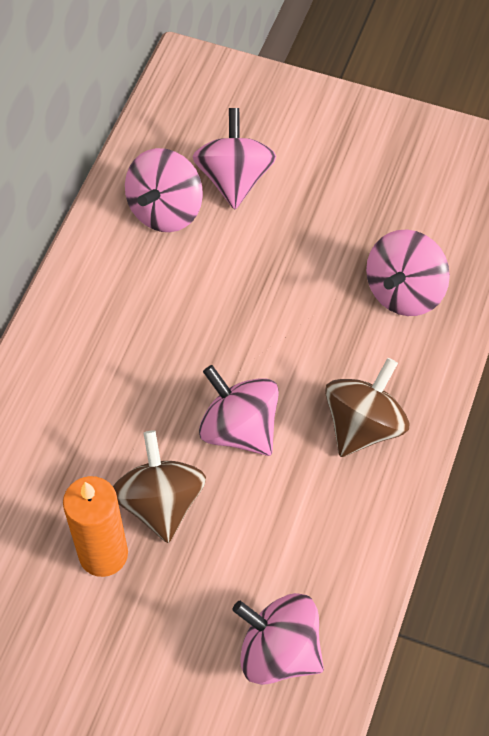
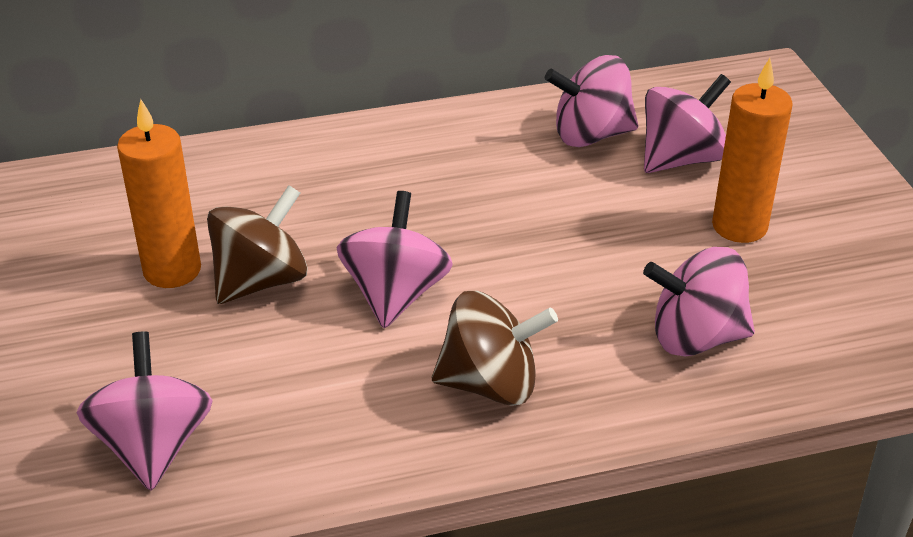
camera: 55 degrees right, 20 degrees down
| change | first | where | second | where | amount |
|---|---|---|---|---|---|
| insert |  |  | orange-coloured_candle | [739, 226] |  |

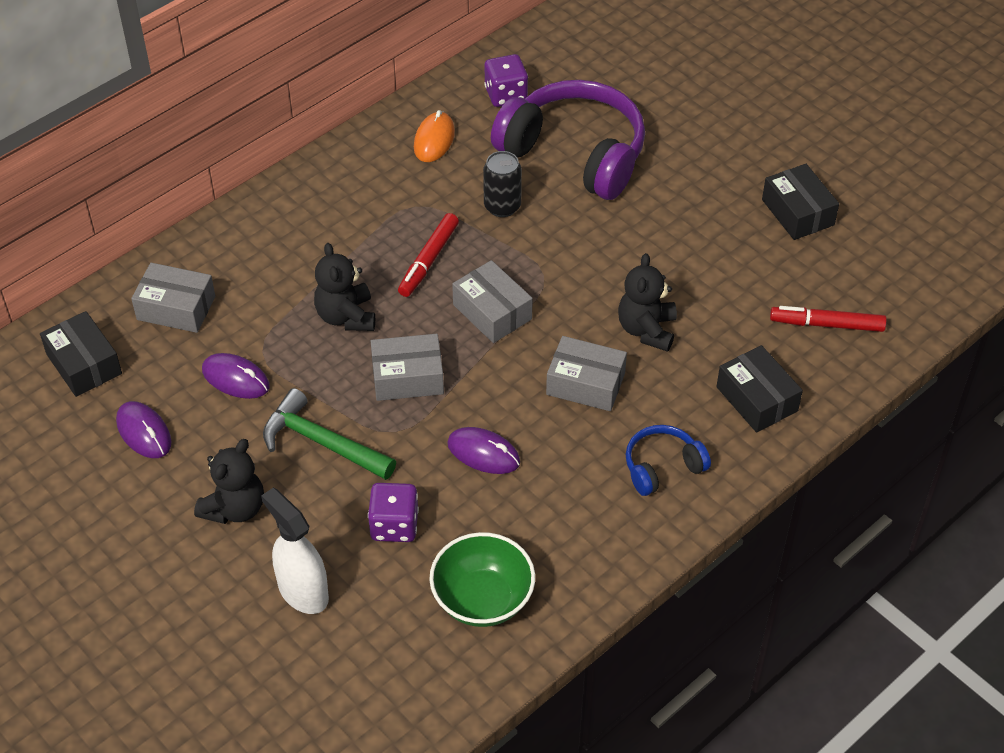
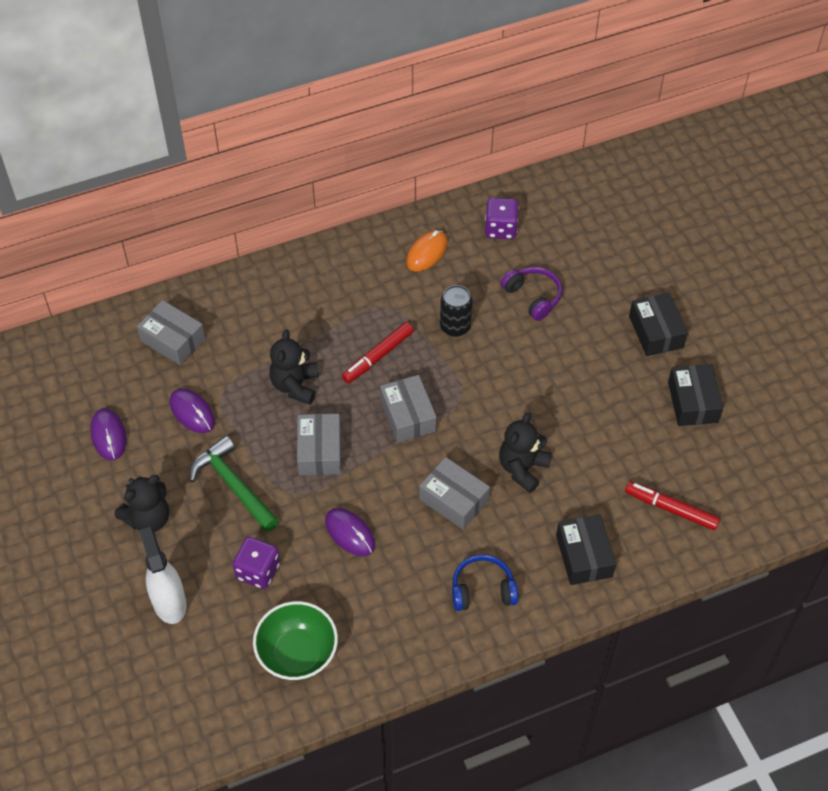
camera: 20 degrees right, 5 degrees up
| change | first | where | second | where | amount |
|---|---|---|---|---|---|
| move | black_parcel | [84, 364] |  | [656, 332] |  |
| rotate | grey_parcel | [407, 377] |  | [320, 451] | 75 degrees clockwise |
| resize | purple_headphones | [575, 154] |  | [533, 297] | x0.48 |

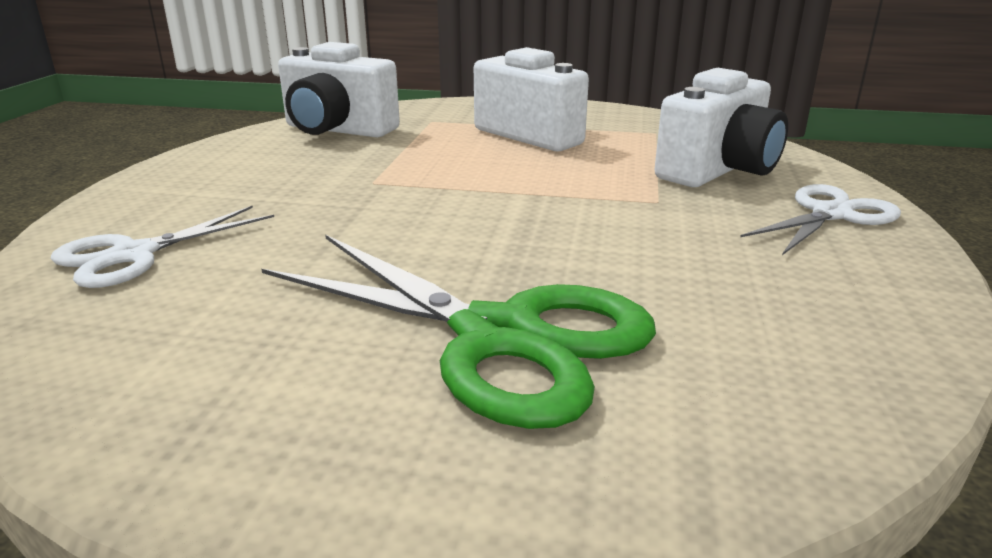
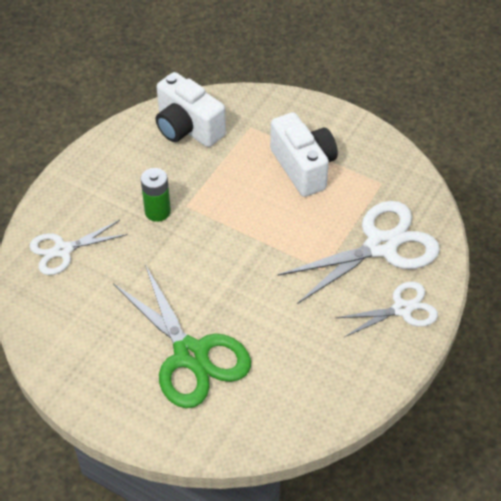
camera: 20 degrees right, 25 degrees up
| change | first | where | second | where | amount |
|---|---|---|---|---|---|
| insert |  |  | emerald_power_cell | [157, 212] |  |
| replace | white_compact_camera | [718, 171] | white_scissors | [381, 246] |  |

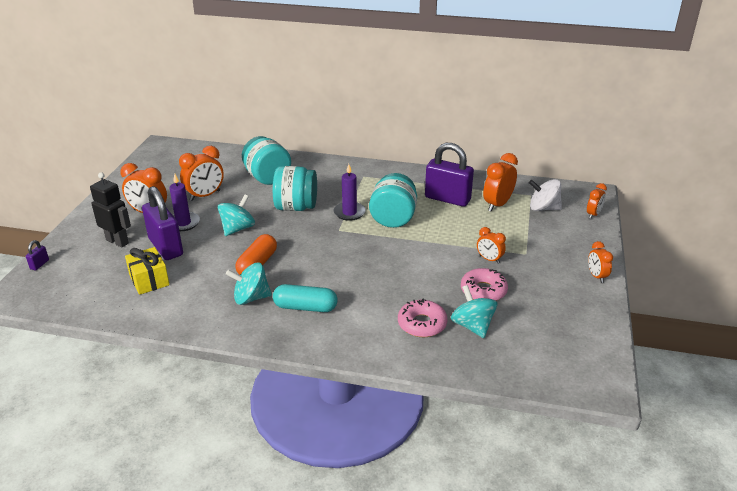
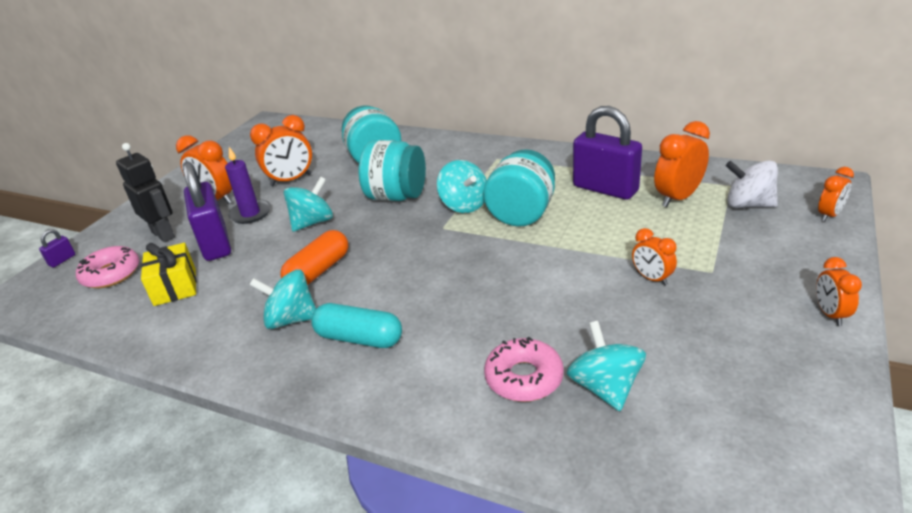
camera: 15 degrees right, 0 degrees up
| change | first | where | second | where | amount |
|---|---|---|---|---|---|
| move | pink_donut | [483, 291] |  | [111, 274] |  |
| replace | purple_candle | [349, 213] | teal_spinning_top | [464, 205] |  |

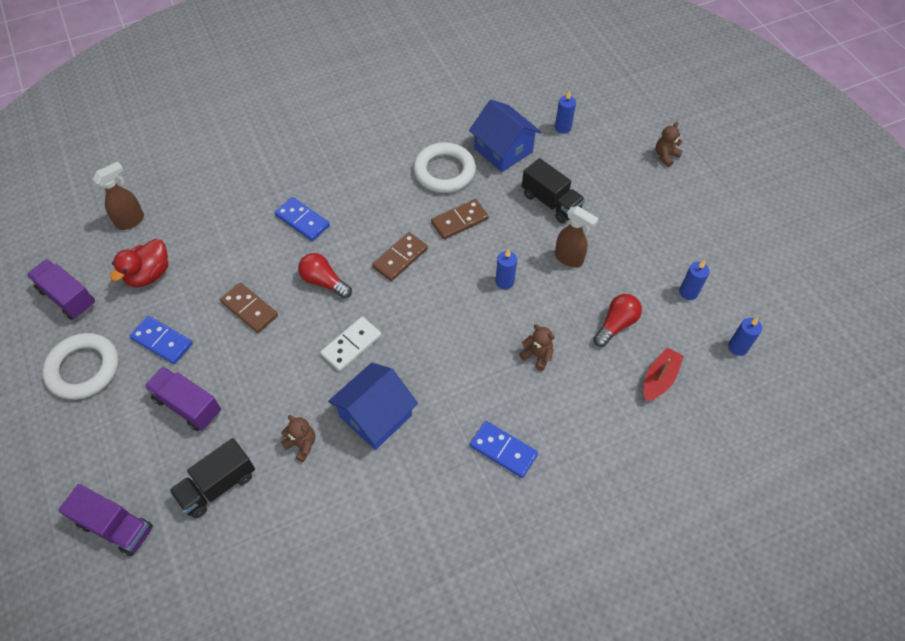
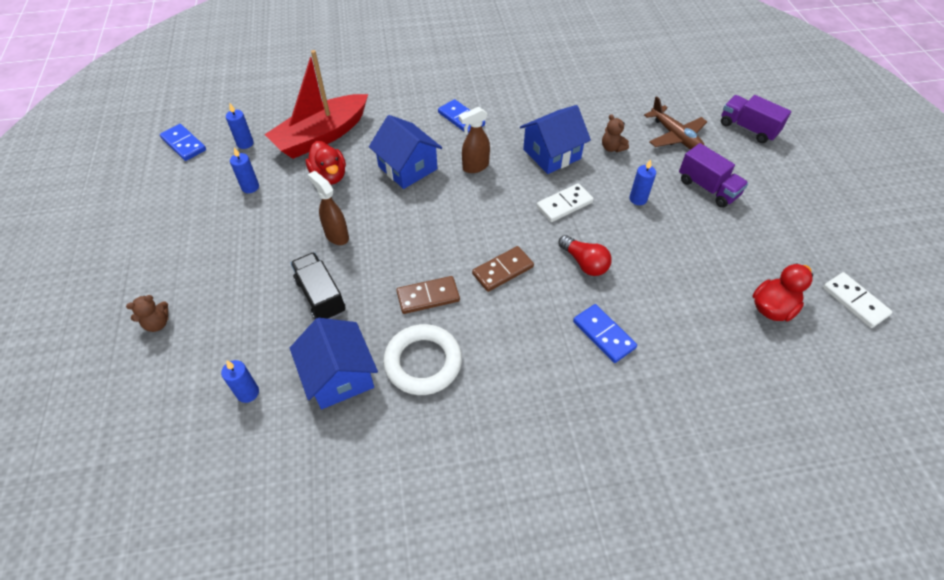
camera: 165 degrees left, 5 degrees down
| change | first | where | second | where | amount |
|---|---|---|---|---|---|
| delete | white_hoop | [83, 369] |  |  |  |
| delete | dark_brown_domino_piece | [249, 309] |  |  |  |
| move | dark_brown_spray_cleaner | [131, 221] |  | [475, 167] |  |
| move | royal_blue_domino_piece | [162, 341] |  | [183, 144] |  |
| move | royal_blue_candle | [504, 281] |  | [638, 199] |  |
| replace | purple_toy_truck | [68, 297] | white_domino_piece | [855, 301] |  |
| replace | black_toy_truck | [218, 485] | dark_brown_aeroplane | [676, 136] |  |
| replace | dark_brown_stuffed_bear | [537, 355] | royal_blue_toy_house | [407, 168] |  |
| replace | red_light_bulb | [616, 324] | red_duck | [329, 176] |  |
| resize | red_boat | [659, 379] |  | [321, 136] | x2.08 |

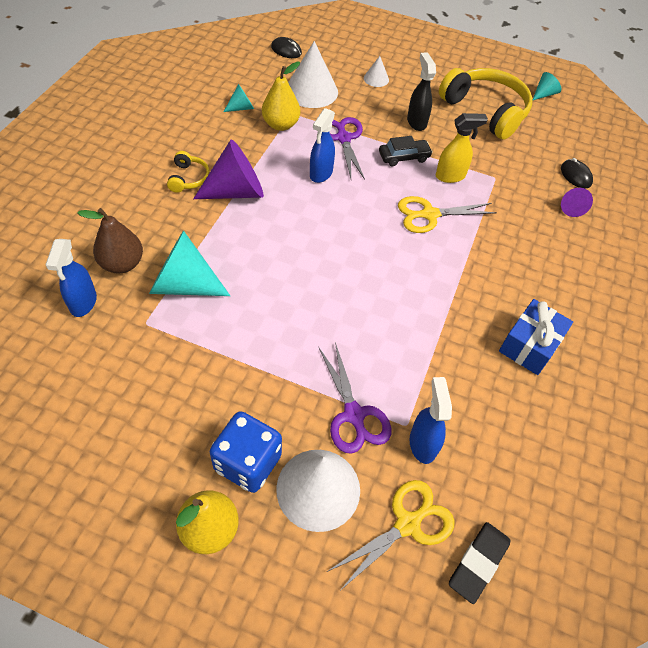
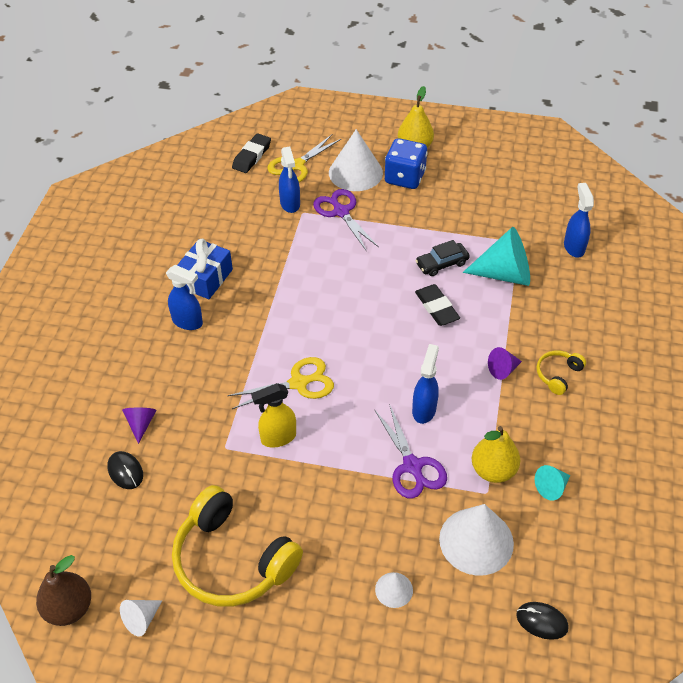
camera: 175 degrees right, 5 degrees down
| change | first | where | second | where | amount |
|---|---|---|---|---|---|
| delete | black_spray_cleaner | [416, 122] |  |  |  |
| insert |  |  | royal_blue_spray_cleaner | [188, 322] |  |
| insert |  |  | black_gum_eraser | [436, 308] |  |
| move | dark_brown_pear_fruit | [122, 264] |  | [69, 608] |  |
| move | black_automobile | [404, 157] |  | [442, 264] |  |
| recolor | teal_solid_cone | [544, 94] | white_solid_cone | [141, 619] |  |
| rotate | golden_headphones | [188, 178] |  | [558, 375] | 45 degrees clockwise |
| resize | purple_solid_cone | [236, 191] |  | [503, 369] | x0.49 |

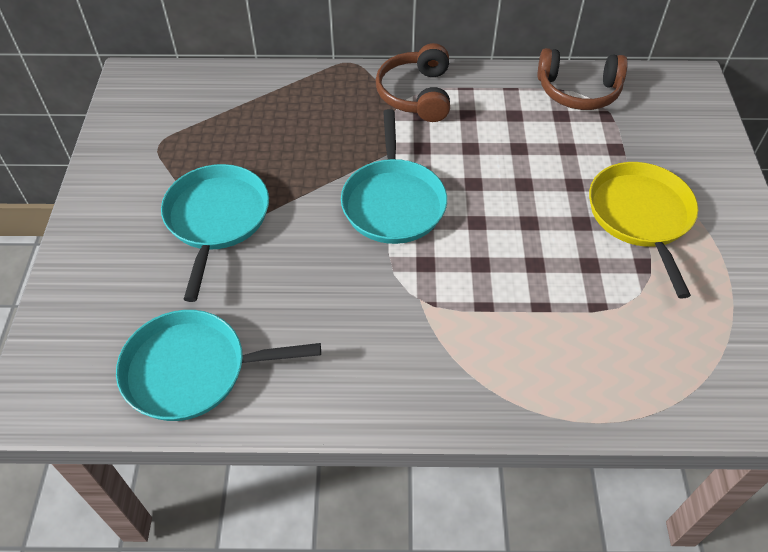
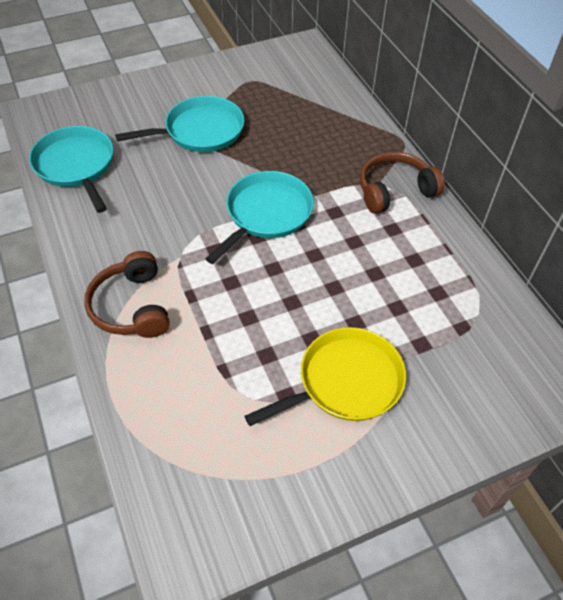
camera: 65 degrees right, 0 degrees up
| change | first | where | second | where | amount |
|---|---|---|---|---|---|
| move | dark_brown_headphones | [578, 91] |  | [132, 306] |  |
| rotate | teal_frying_pan | [393, 202] |  | [266, 214] | 150 degrees clockwise |

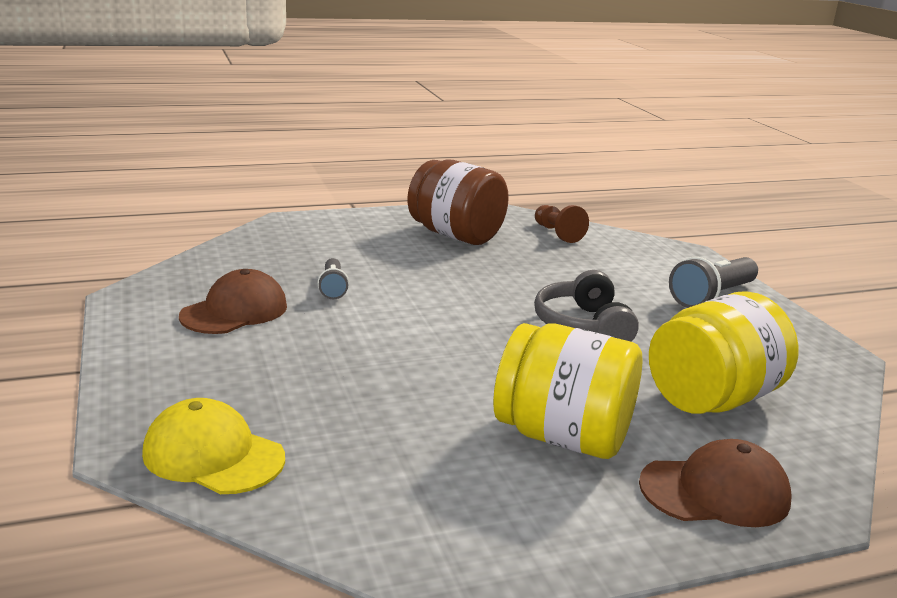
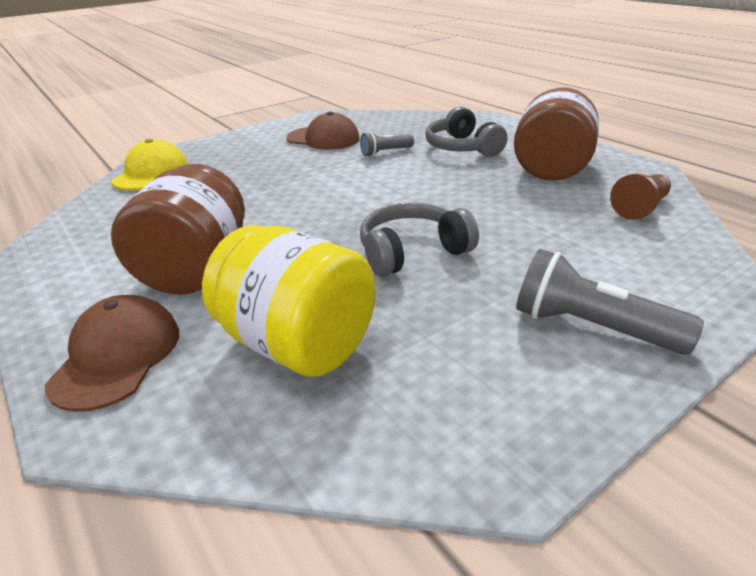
camera: 75 degrees right, 10 degrees up
| change | first | where | second | where | amount |
|---|---|---|---|---|---|
| insert |  |  | grey_headphones | [462, 148] |  |
| recolor | golden_jam_jar | [563, 437] | dark_brown_jam_jar | [196, 269] |  |
| rotate | dark_brown_cap | [715, 492] |  | [117, 356] | 150 degrees counterclockwise |

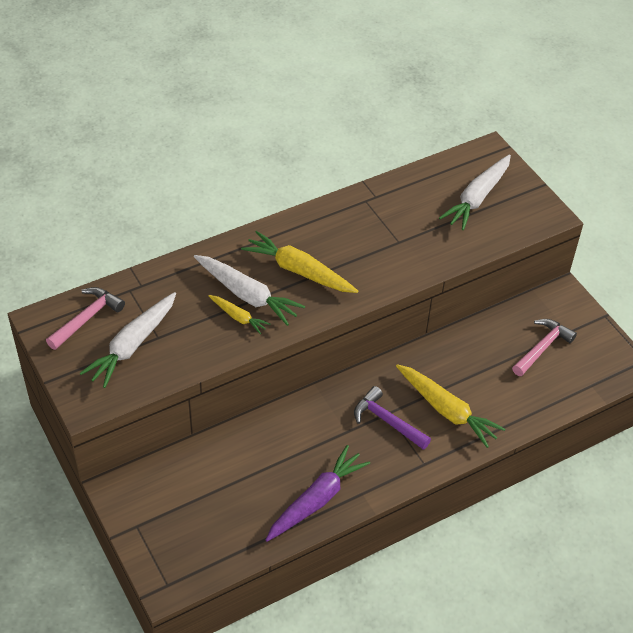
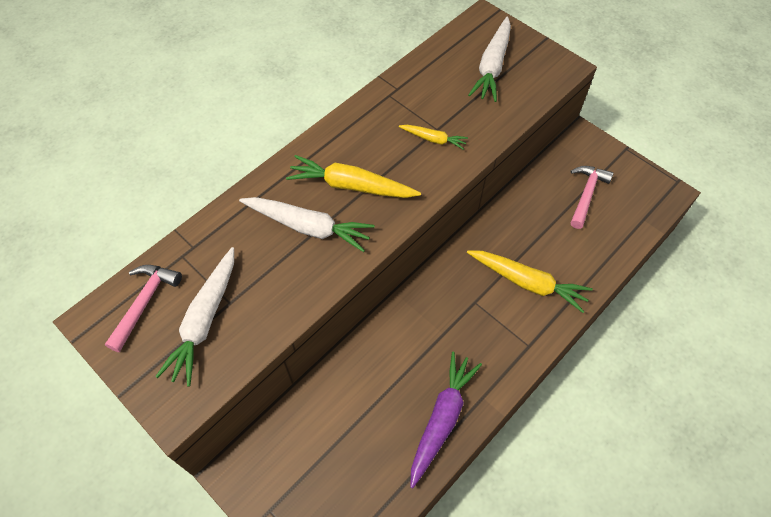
camera: 15 degrees left, 10 degrees up
| change | first | where | second | where | amount |
|---|---|---|---|---|---|
| delete | purple_carpenter's_hammer | [387, 421] |  |  |  |
| move | golden_root_vegetable | [238, 317] |  | [433, 139] |  |

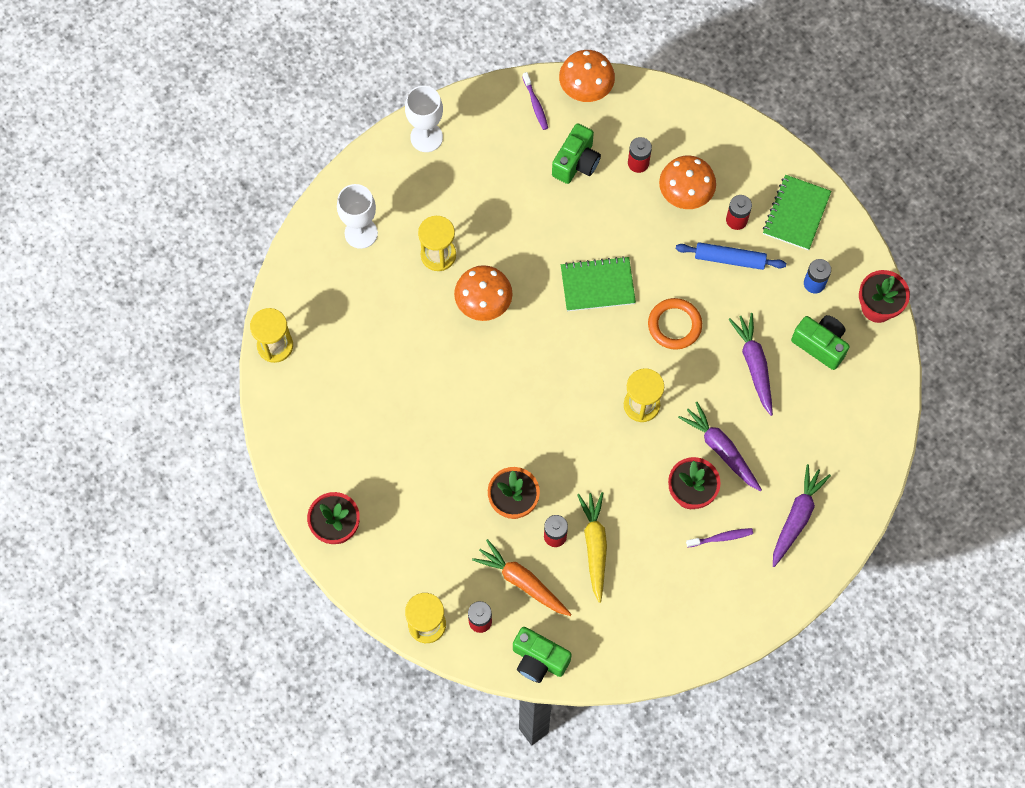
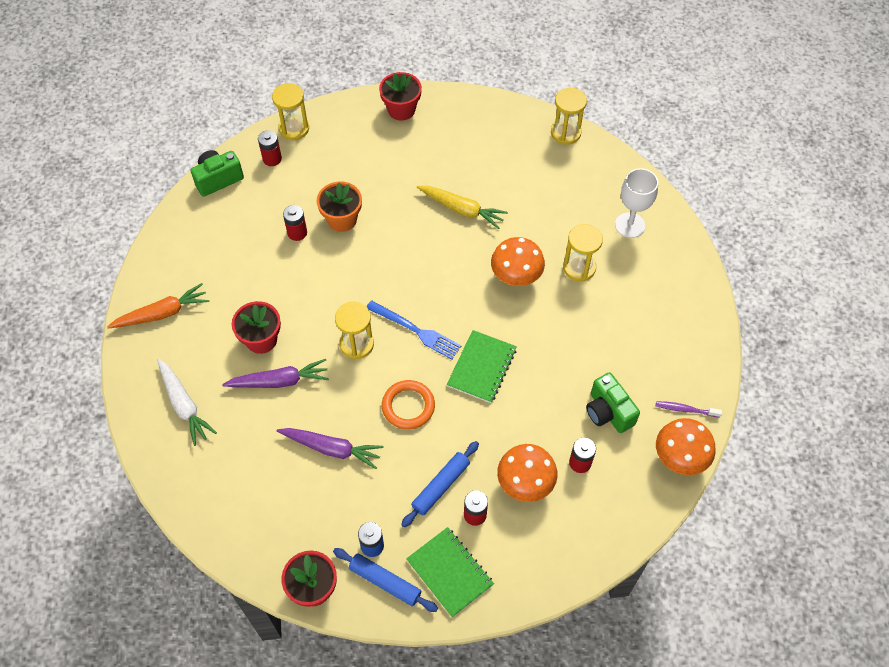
camera: 120 degrees right, 10 degrees down
| change | first | where | second | where | amount |
|---|---|---|---|---|---|
| delete | white_wine_glass | [426, 137] |  |  |  |
| delete | purple_tooth_brush | [721, 538] |  |  |  |
| delete | emerald_compact_camera | [820, 345] |  |  |  |
| insert |  |  | royal_blue_pastry_roller | [385, 581] |  |
| insert |  |  | royal_blue_table_fork | [415, 330] |  |
| move | orange-coloured_root_vegetable | [522, 582] |  | [162, 313] |  |
| move | golden_root_vegetable | [595, 546] |  | [462, 209] |  |
| recolor | purple_root_vegetable | [797, 517] | white_root_vegetable | [184, 405] |  |

